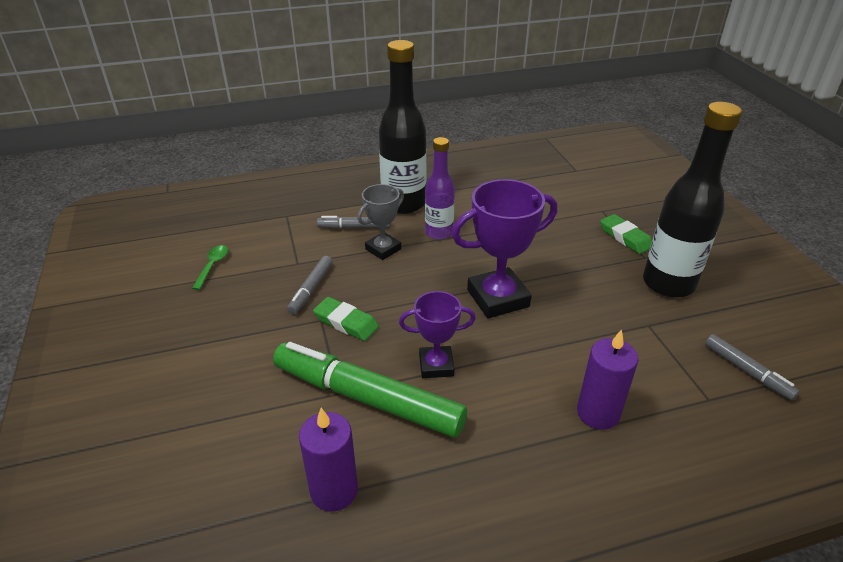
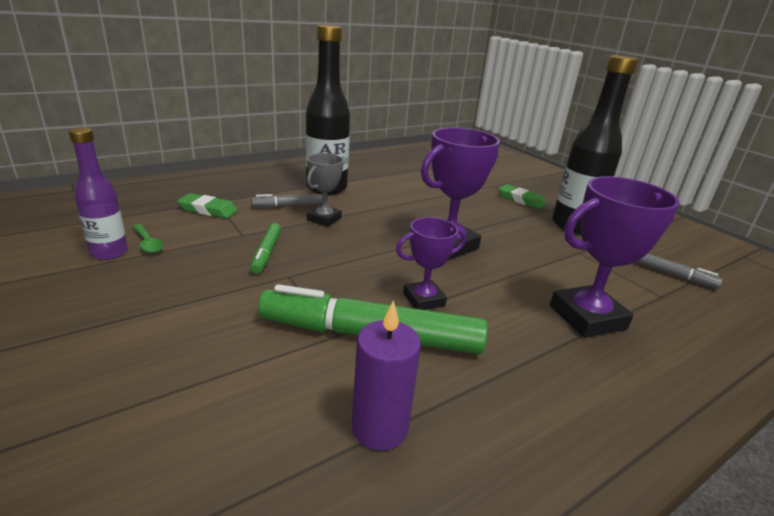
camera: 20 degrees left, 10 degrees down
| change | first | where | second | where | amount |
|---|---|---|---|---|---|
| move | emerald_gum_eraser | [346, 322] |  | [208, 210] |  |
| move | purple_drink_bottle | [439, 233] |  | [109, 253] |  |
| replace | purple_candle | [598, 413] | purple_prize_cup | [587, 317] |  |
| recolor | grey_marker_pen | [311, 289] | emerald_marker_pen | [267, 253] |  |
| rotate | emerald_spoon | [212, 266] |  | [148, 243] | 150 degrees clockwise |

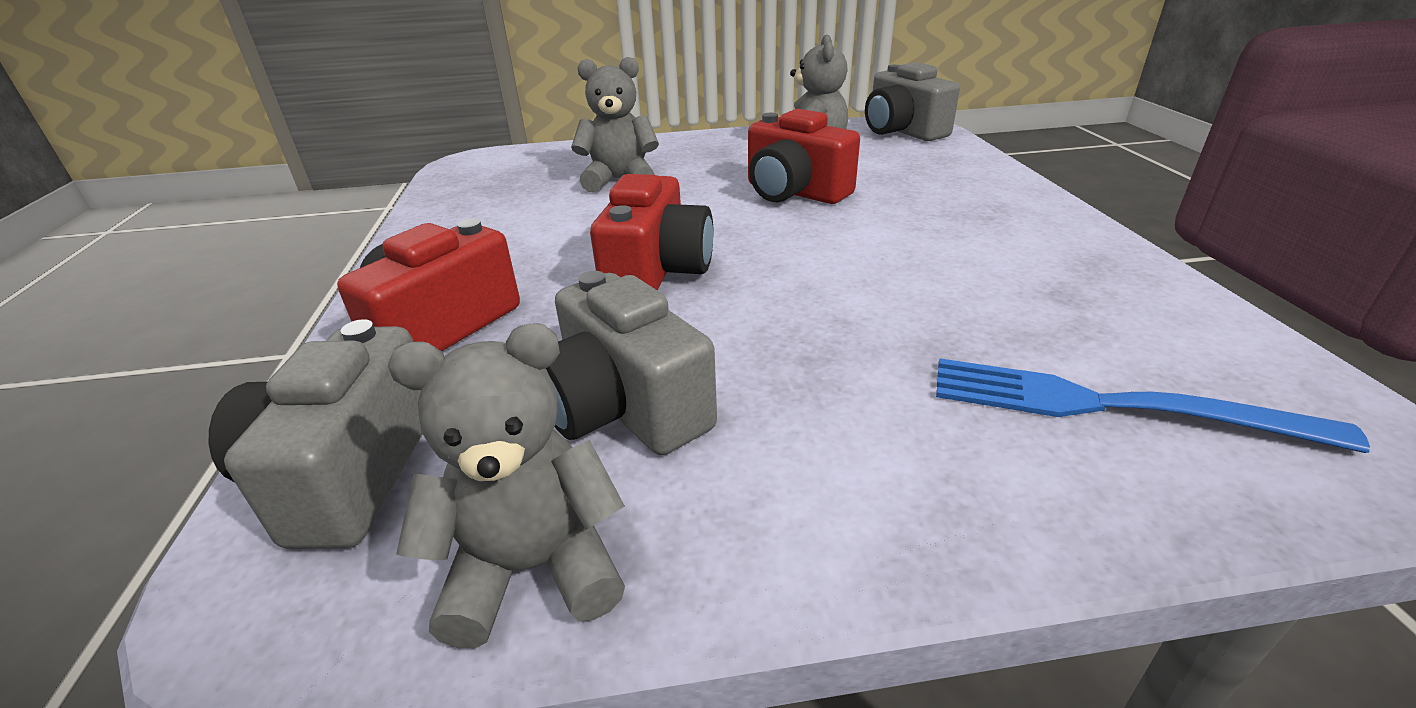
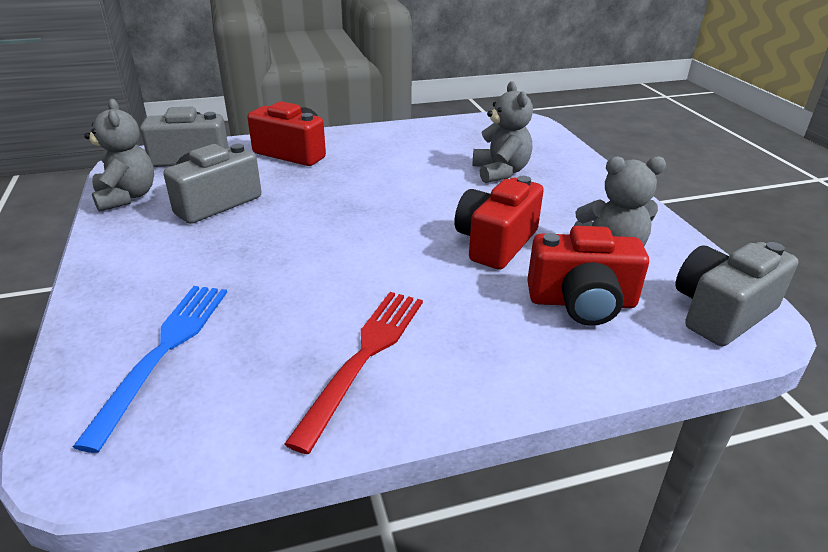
camera: 80 degrees right, 0 degrees up
| change | first | where | second | where | amount |
|---|---|---|---|---|---|
| insert |  |  | red_table_fork | [364, 357] |  |
| move | red_compact_camera | [657, 271] |  | [582, 302] |  |

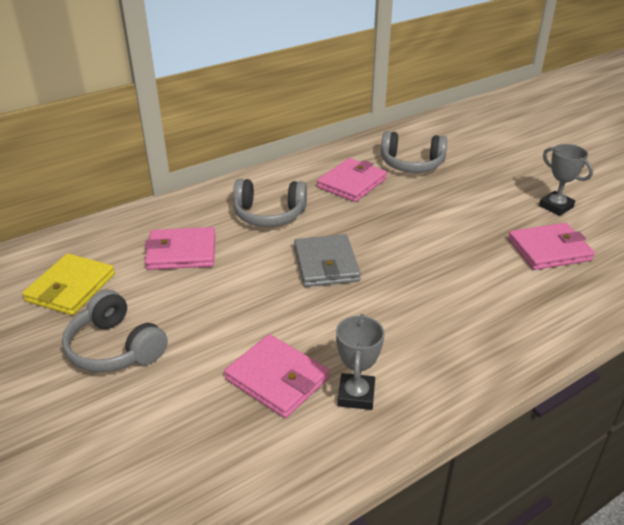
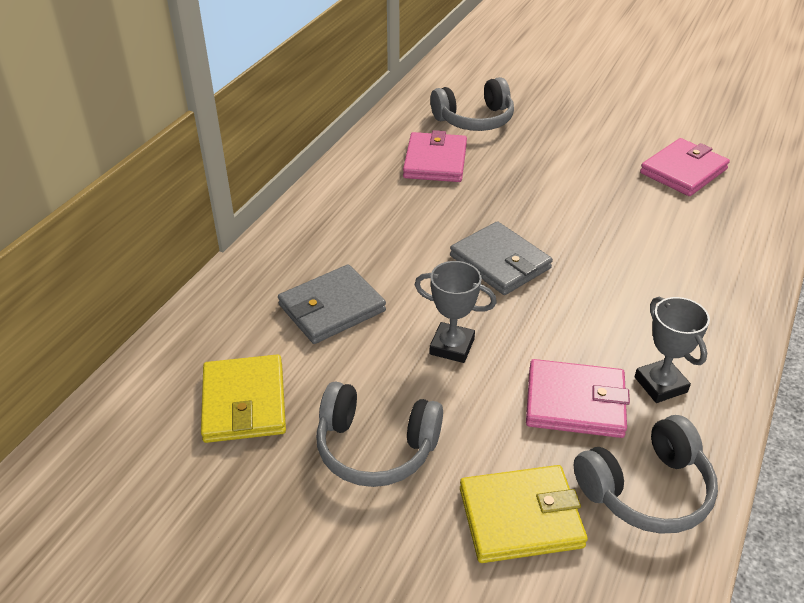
camera: 30 degrees left, 5 degrees up
| change | first | where | second | where | amount |
|---|---|---|---|---|---|
| insert |  |  | golden_card_wallet | [520, 517] |  |
| move | grey_headphones | [269, 214] |  | [646, 490] |  |
| move | grey_prize_cup | [556, 206] |  | [452, 346] |  |
| recolor | pink_card_wallet | [181, 252] | grey_card_wallet | [332, 308] |  |

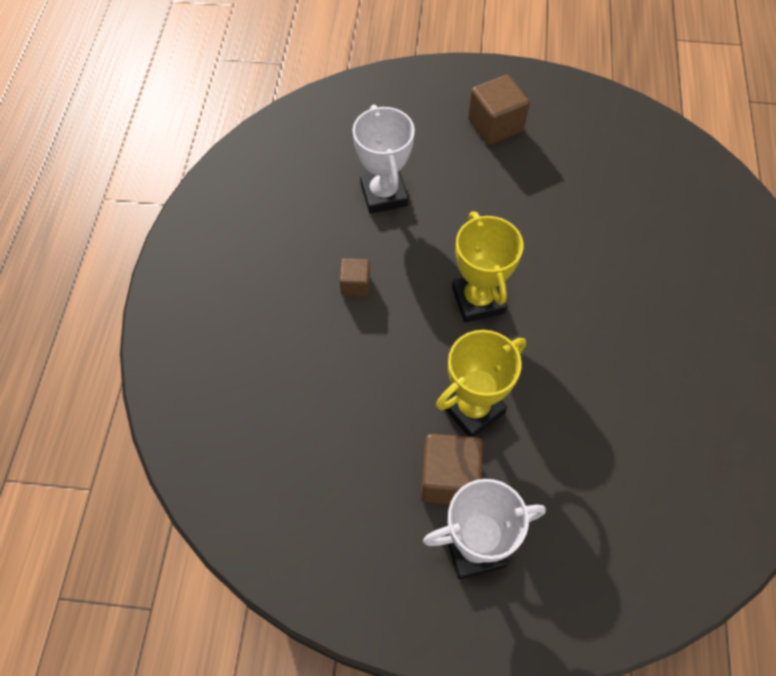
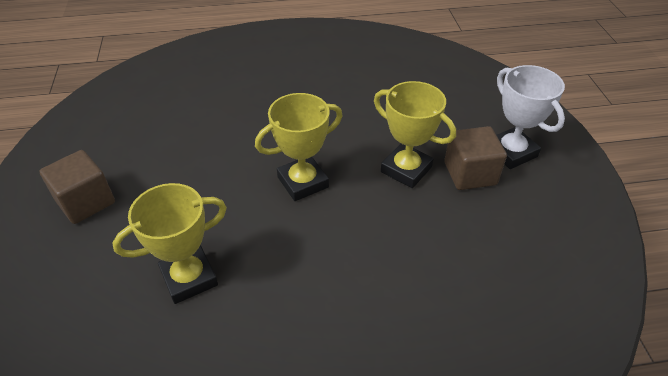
camera: 105 degrees left, 15 degrees down
| change | first | where | second | where | amount |
|---|---|---|---|---|---|
| delete | dark_brown_cube | [355, 284] |  |  |  |
| recolor | white_prize_cup | [384, 194] | golden_prize_cup | [189, 278] |  |

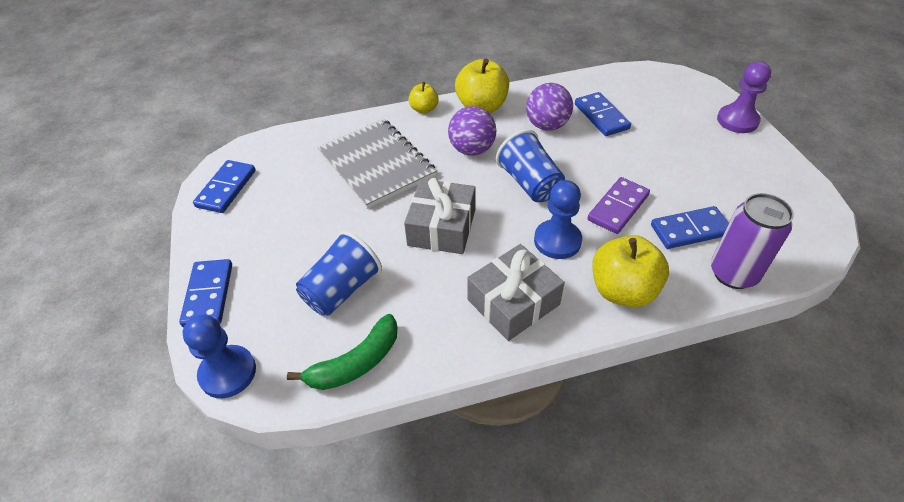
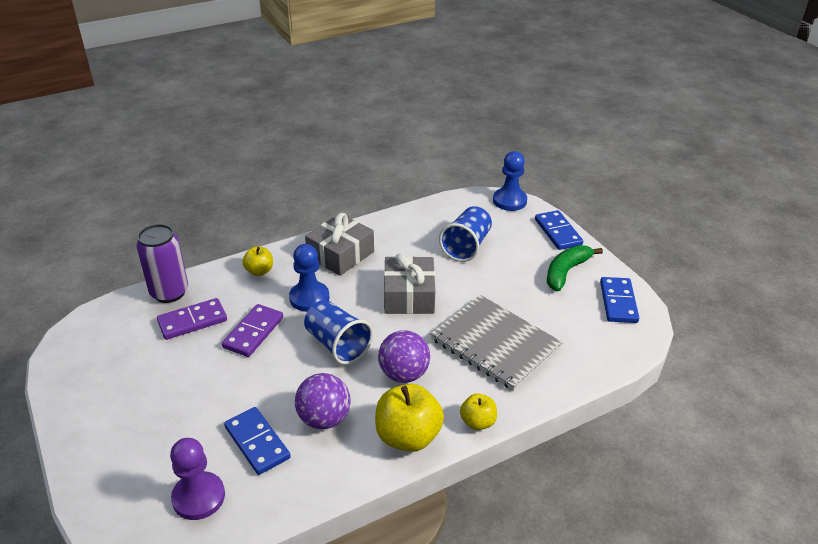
camera: 165 degrees right, 10 degrees down
| change | first | where | second | where | amount |
|---|---|---|---|---|---|
| move | emerald_banana | [355, 363] |  | [566, 272] |  |
| move | purple_chess_pawn | [737, 120] |  | [198, 497] |  |
| recolor | royal_blue_domino_piece | [690, 230] | purple_domino_piece | [192, 321] |  |
| resize | golden_apple_fruit | [623, 290] |  | [259, 271] | x0.56 |

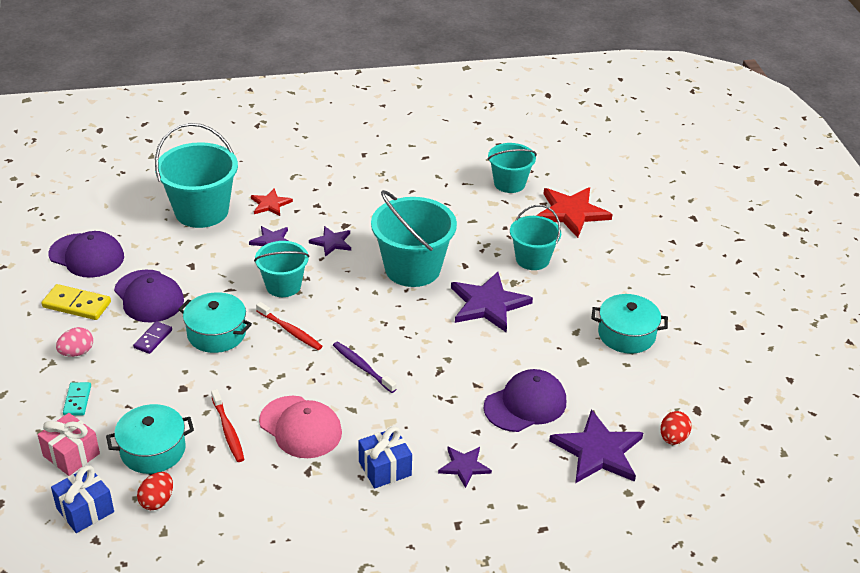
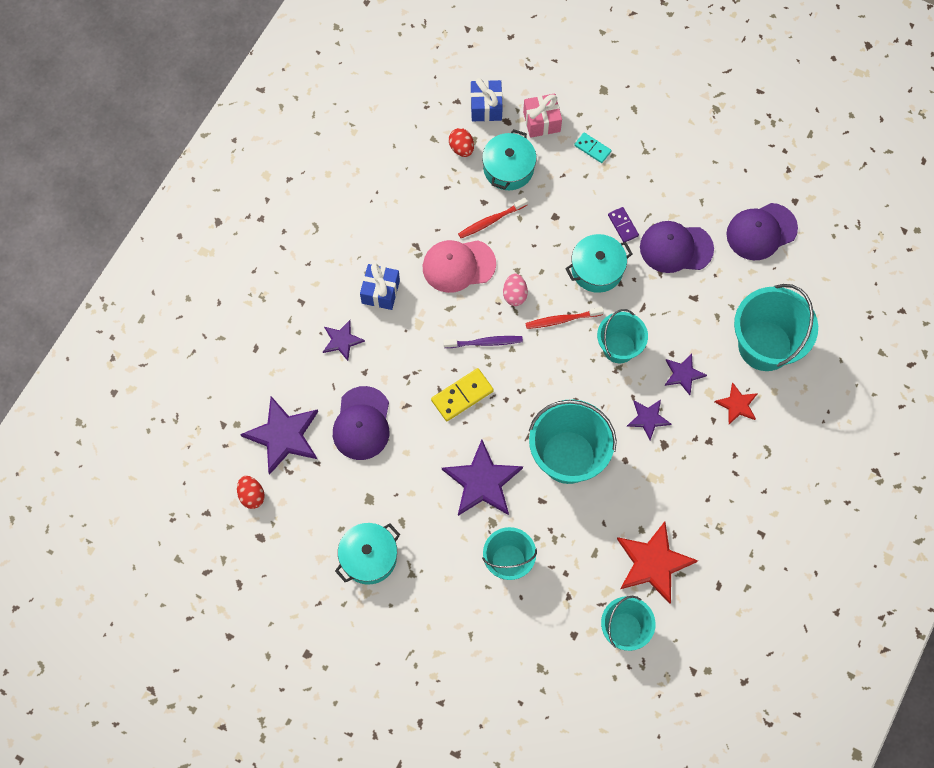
camera: 130 degrees right, 30 degrees up
| change | first | where | second | where | amount |
|---|---|---|---|---|---|
| move | golden_domino_piece | [76, 305] |  | [462, 395] |  |
| move | pink_egg_shape | [77, 352] |  | [514, 295] |  |
| move | red_five-pointed_star | [571, 213] |  | [653, 563] |  |
| rotate | red_tooth_brush | [228, 431] |  | [491, 221] | 45 degrees counterclockwise |

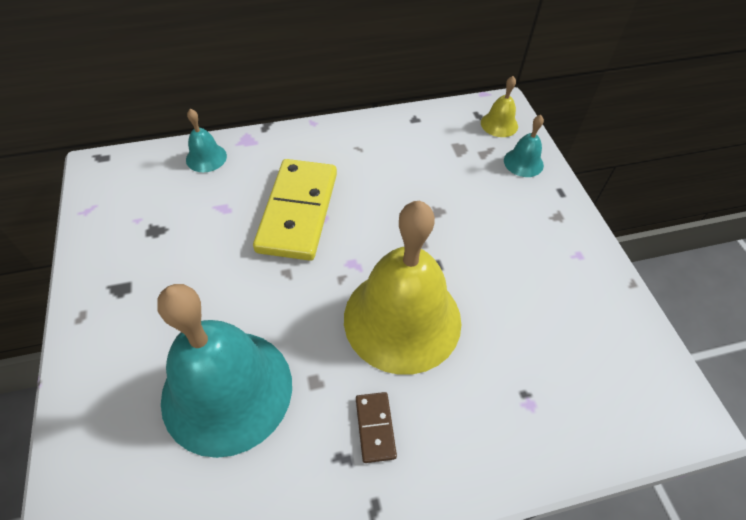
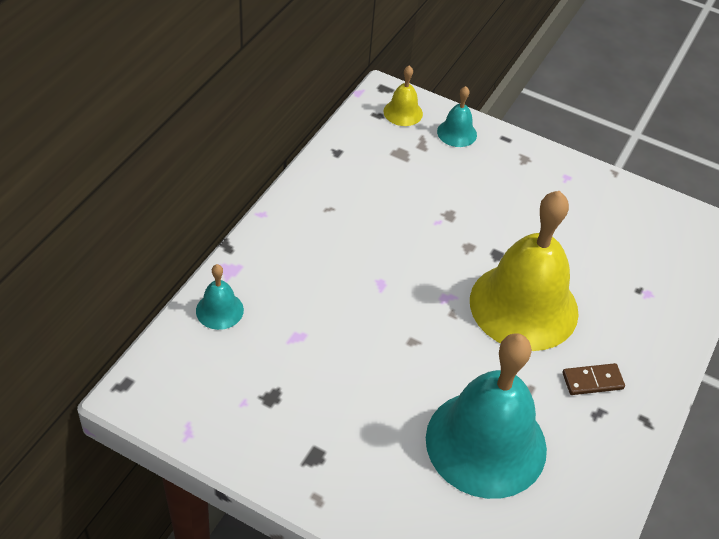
camera: 50 degrees left, 5 degrees down
| change | first | where | second | where | amount |
|---|---|---|---|---|---|
| delete | golden_domino_piece | [298, 212] |  |  |  |
| rotate | dark_brown_domino_piece | [375, 427] |  | [592, 381] | 45 degrees counterclockwise |

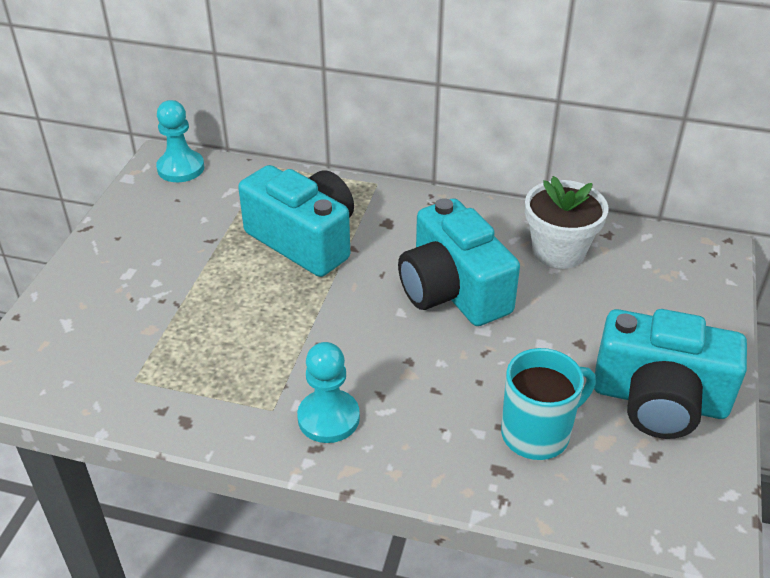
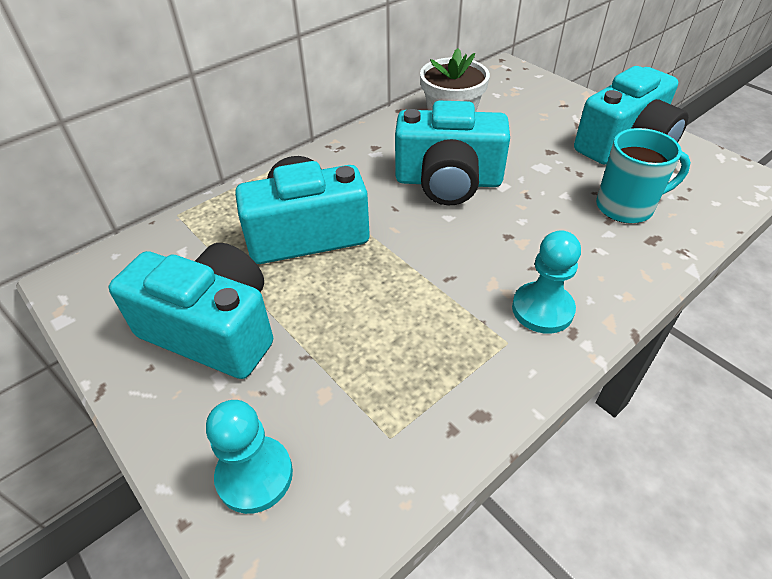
camera: 55 degrees left, 5 degrees up
| change | first | where | second | where | amount |
|---|---|---|---|---|---|
| insert |  |  | teal_compact_camera | [213, 330] |  |
| move | teal_chess_pawn | [181, 168] |  | [254, 475] |  |
| rotate | teal_tea_mug | [537, 433] |  | [626, 207] | 75 degrees clockwise |

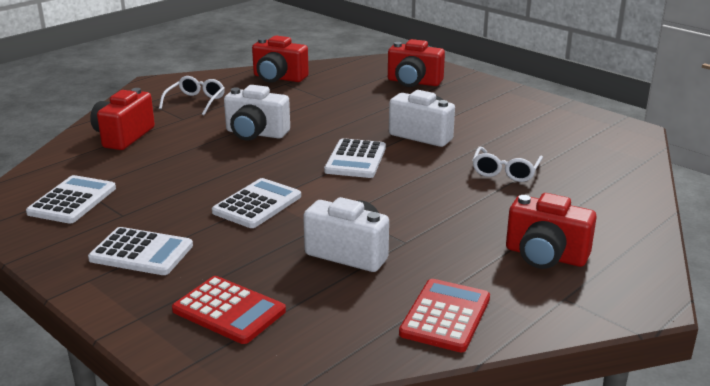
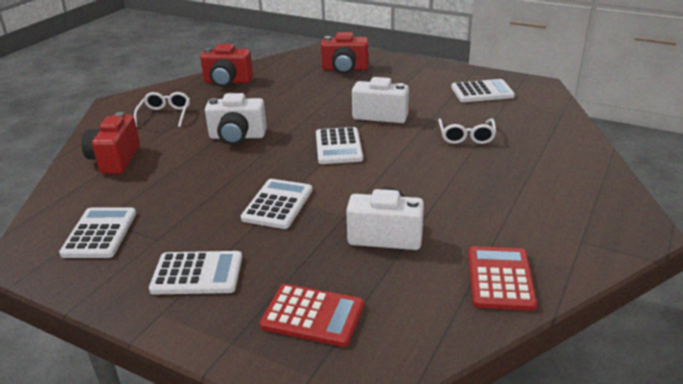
camera: 15 degrees left, 5 degrees up
| change | first | where | second | where | amount |
|---|---|---|---|---|---|
| delete | red_compact_camera | [545, 256] |  |  |  |
| insert |  |  | white_pocket_calculator | [482, 92] |  |

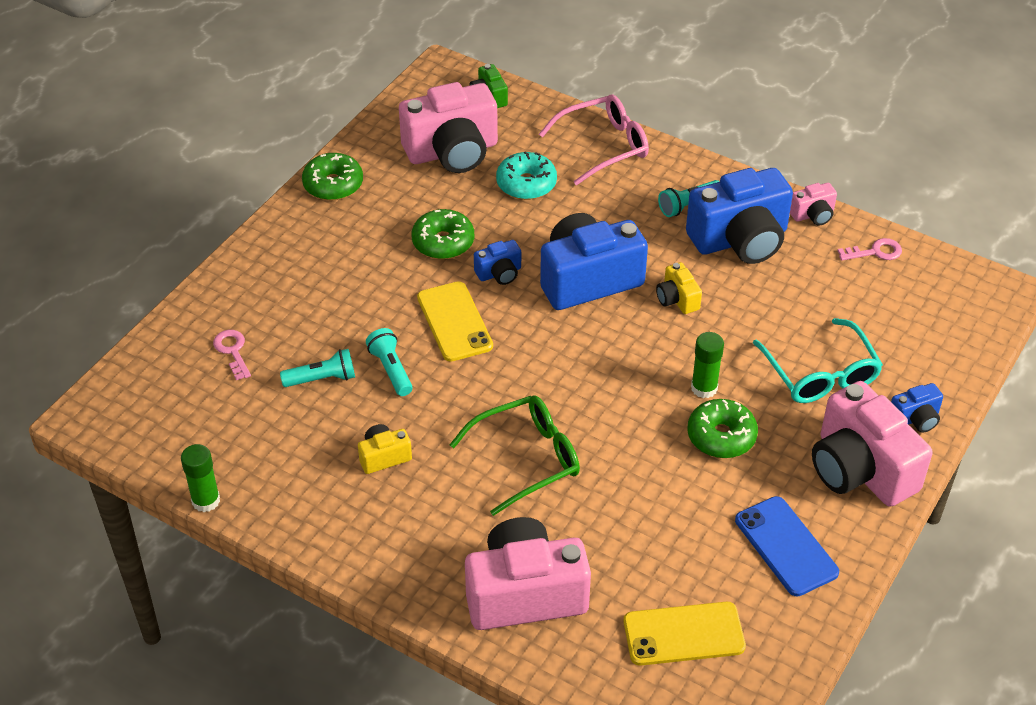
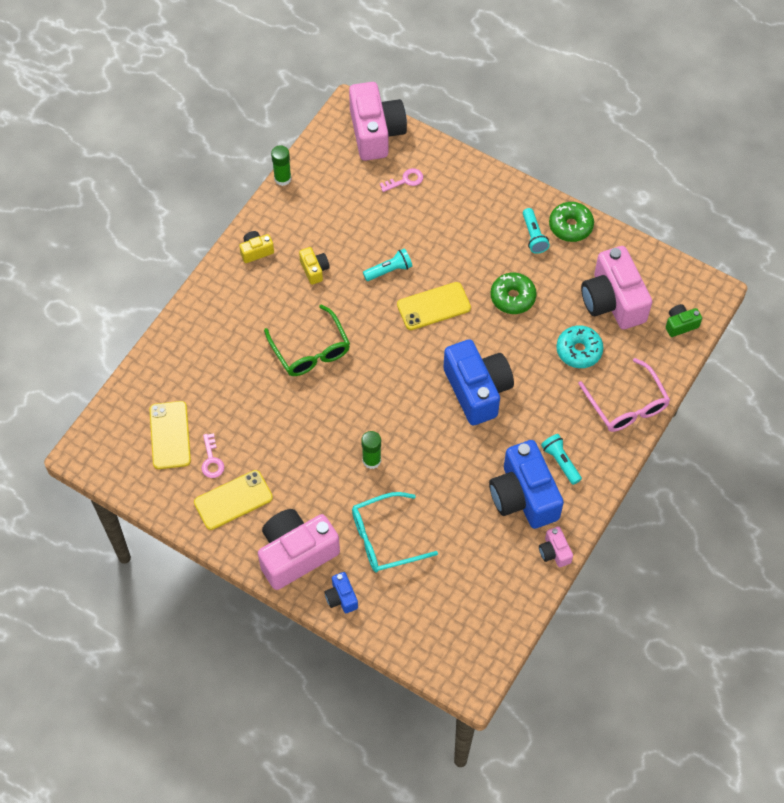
camera: 90 degrees right, 15 degrees up
| change | first | where | second | where | amount |
|---|---|---|---|---|---|
| delete | royal_blue_compact_camera | [499, 273] |  |  |  |
| delete | emerald_donut | [721, 436] |  |  |  |
| move | teal_flashlight | [322, 379] |  | [533, 236] |  |
| move | pink_compact_camera | [525, 594] |  | [376, 132] |  |
| move | golden_compact_camera | [677, 299] |  | [256, 251] |  |
| move | pink_latchkey | [875, 252] |  | [212, 460] |  |
| recolor | royal_blue_phone | [786, 546] | golden_phone | [233, 500] |  |

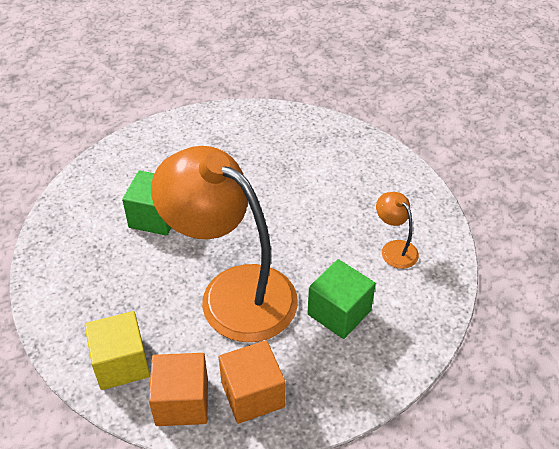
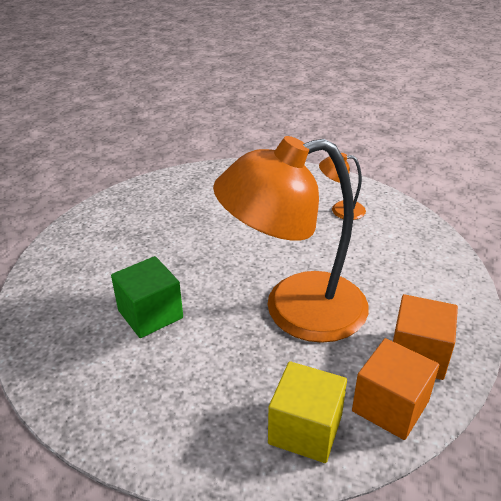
camera: 50 degrees left, 10 degrees down
| change | first | where | second | where | amount |
|---|---|---|---|---|---|
| delete | emerald_cube | [339, 312] |  |  |  |

